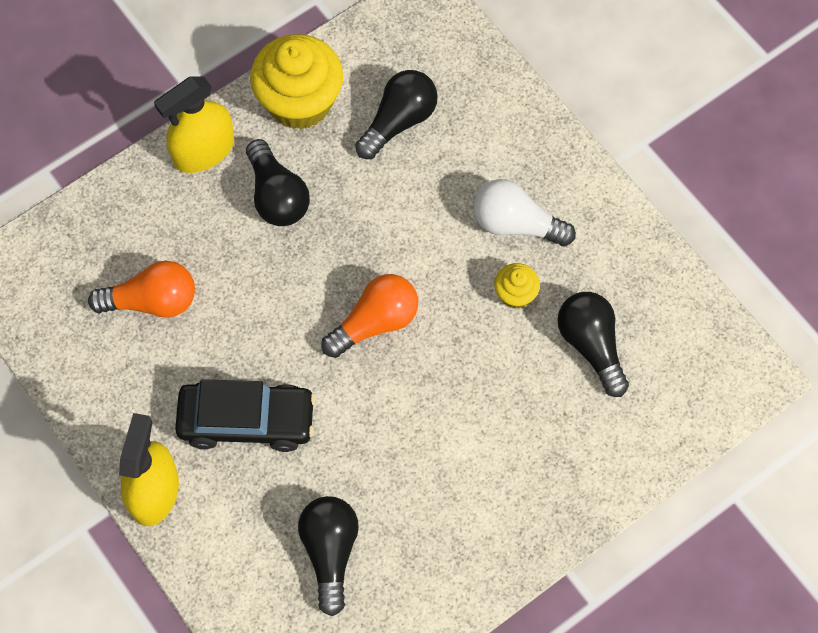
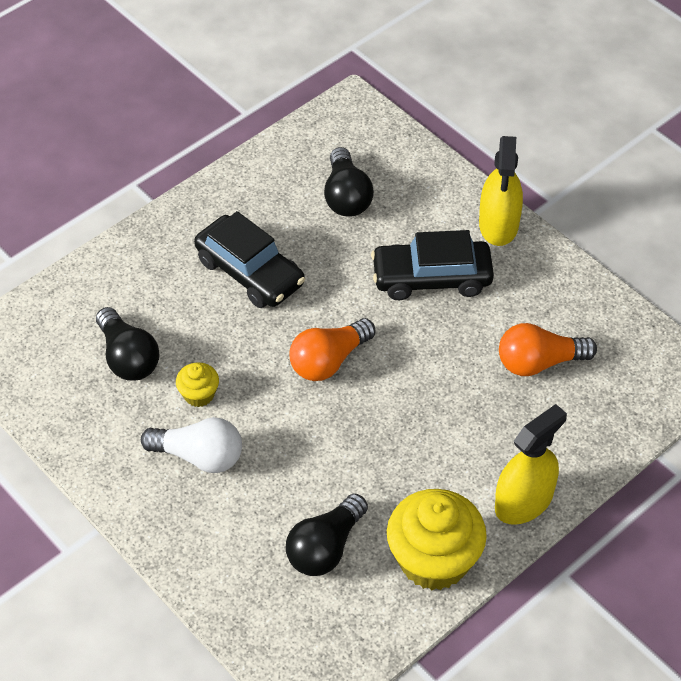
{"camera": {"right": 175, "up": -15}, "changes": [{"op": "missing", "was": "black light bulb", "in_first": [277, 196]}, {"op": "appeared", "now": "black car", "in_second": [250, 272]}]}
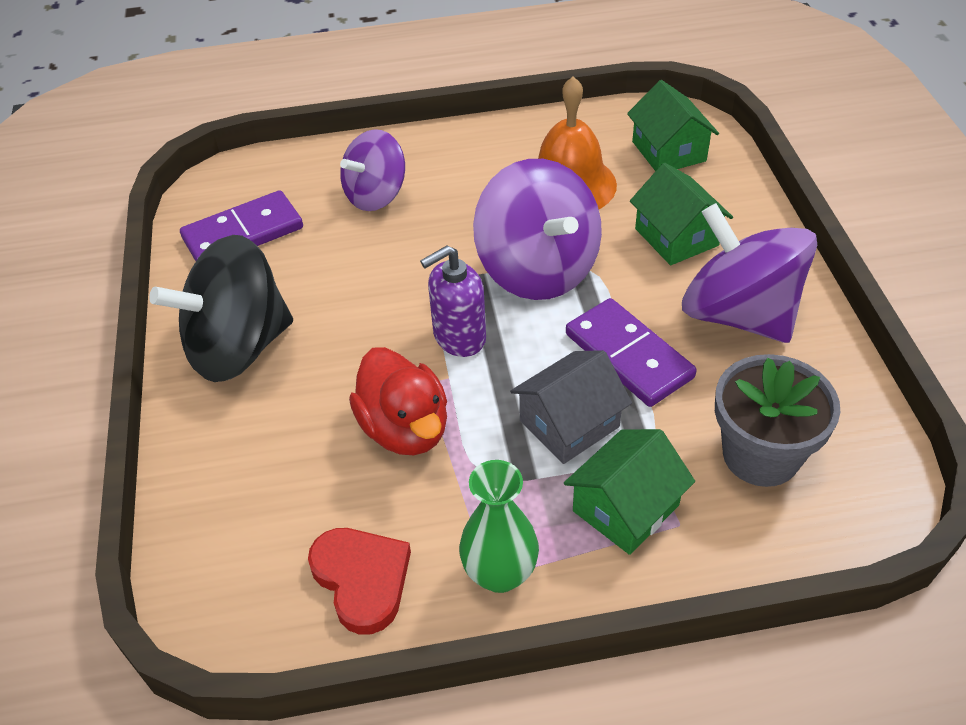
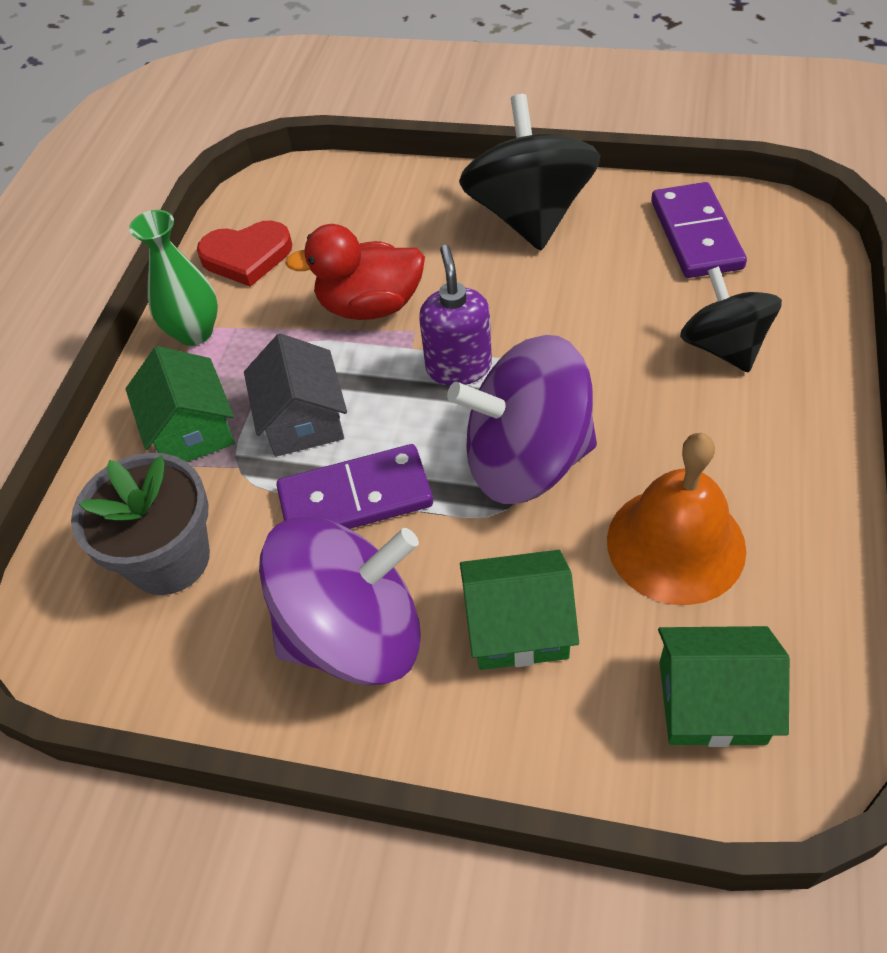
{"camera": {"right": 115, "up": 5}, "changes": [{"op": "colour", "was": "purple spinning top", "now": "black spinning top", "in_first": [376, 195], "in_second": [723, 347]}]}
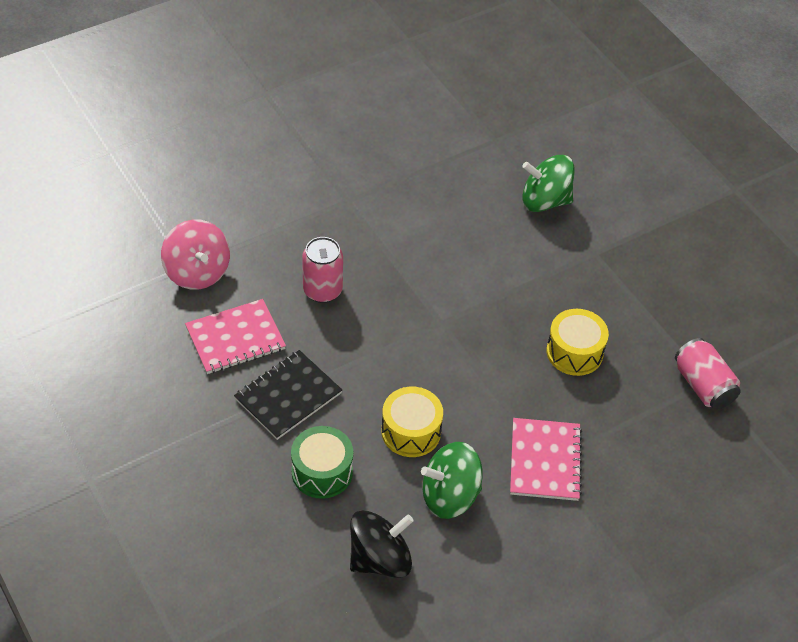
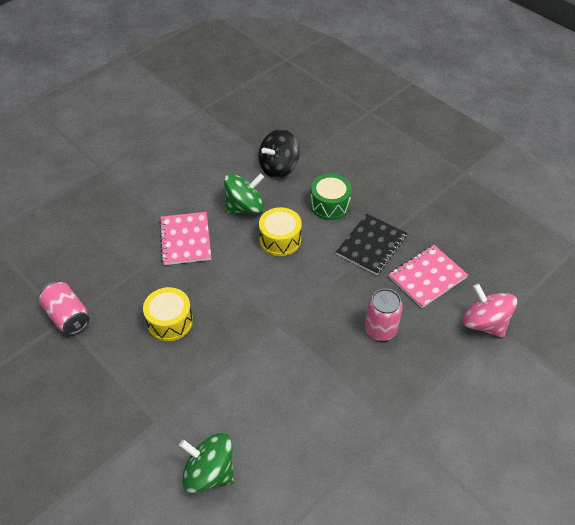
{"camera": {"right": 170, "up": 0}, "changes": [{"op": "spun", "was": "green spinning top", "in_first": [545, 201], "in_second": [209, 472], "clockwise": -150}]}
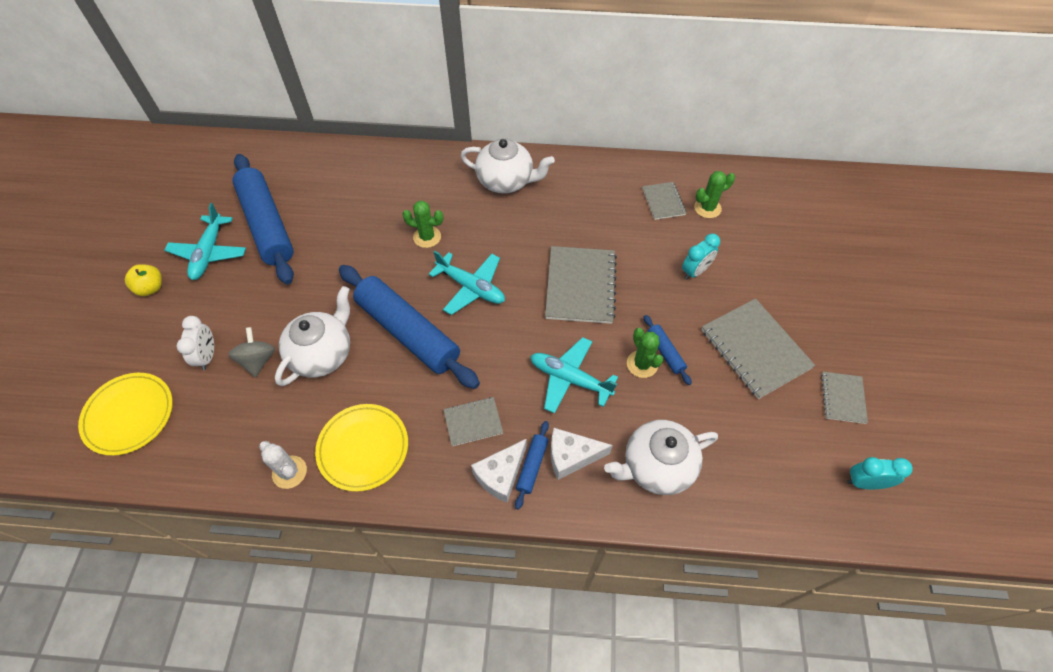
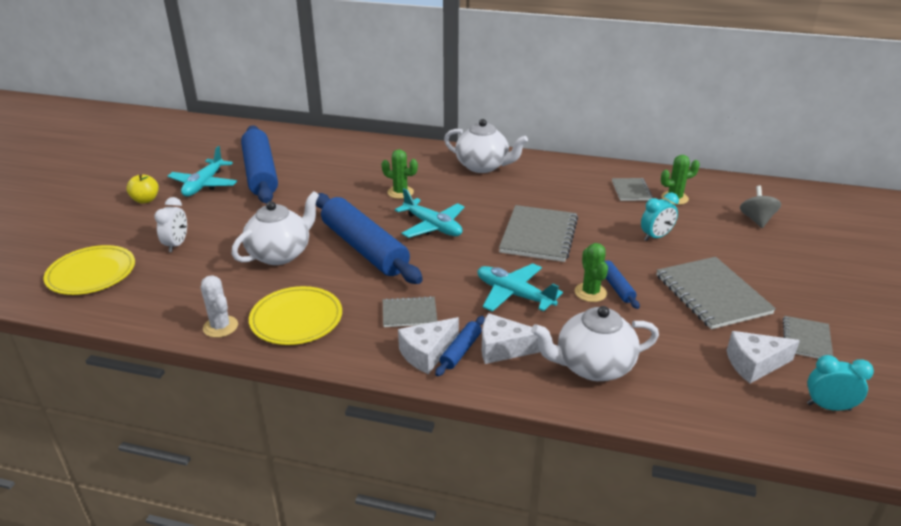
{"camera": {"right": 10, "up": -25}, "changes": [{"op": "relocated", "was": "grey spinning top", "in_first": [258, 360], "in_second": [756, 220]}, {"op": "appeared", "now": "white cheese", "in_second": [754, 364]}]}
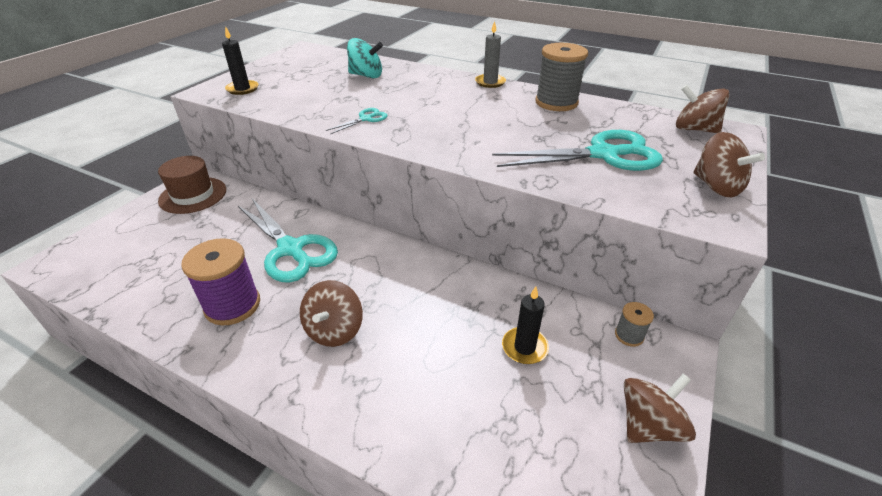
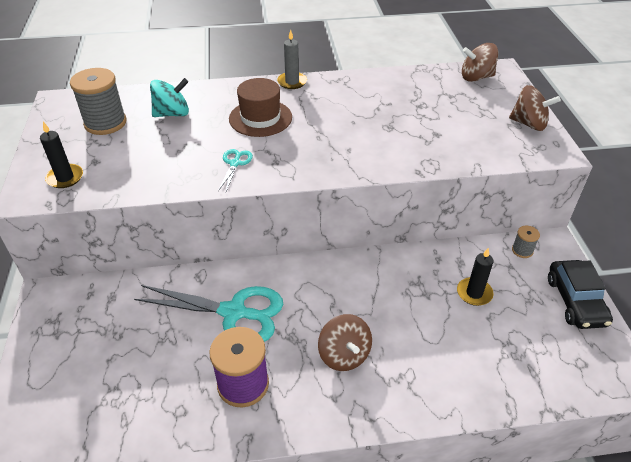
{"camera": {"right": -35, "up": 5}, "changes": [{"op": "relocated", "was": "brown hat", "in_first": [193, 195], "in_second": [260, 118]}, {"op": "missing", "was": "turquoise scissors", "in_first": [603, 154]}, {"op": "relocated", "was": "grey spool", "in_first": [556, 102], "in_second": [105, 123]}, {"op": "exchanged", "was": "brown spinning top", "now": "black car", "in_first": [649, 425], "in_second": [575, 301]}]}
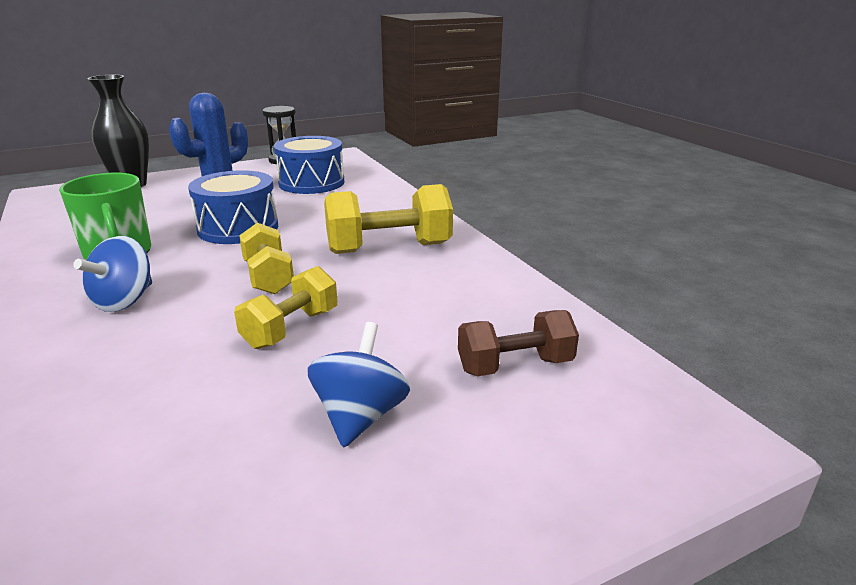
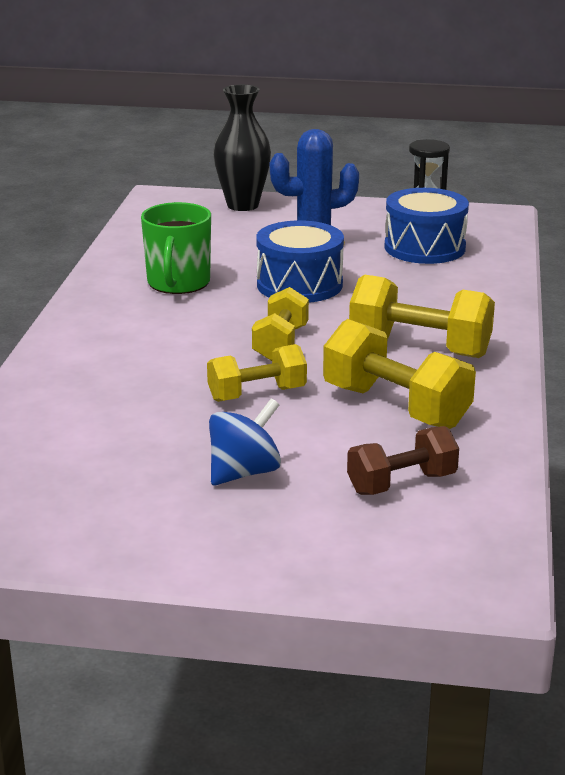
{"camera": {"right": 35, "up": 0}, "changes": [{"op": "missing", "was": "blue spinning top", "in_first": [124, 301]}, {"op": "spun", "was": "brown dumbbell", "in_first": [515, 366], "in_second": [401, 483], "clockwise": -45}, {"op": "appeared", "now": "yellow dumbbell", "in_second": [396, 407]}]}
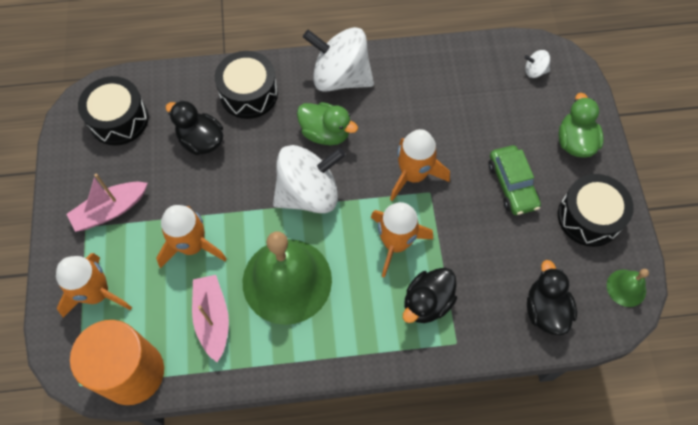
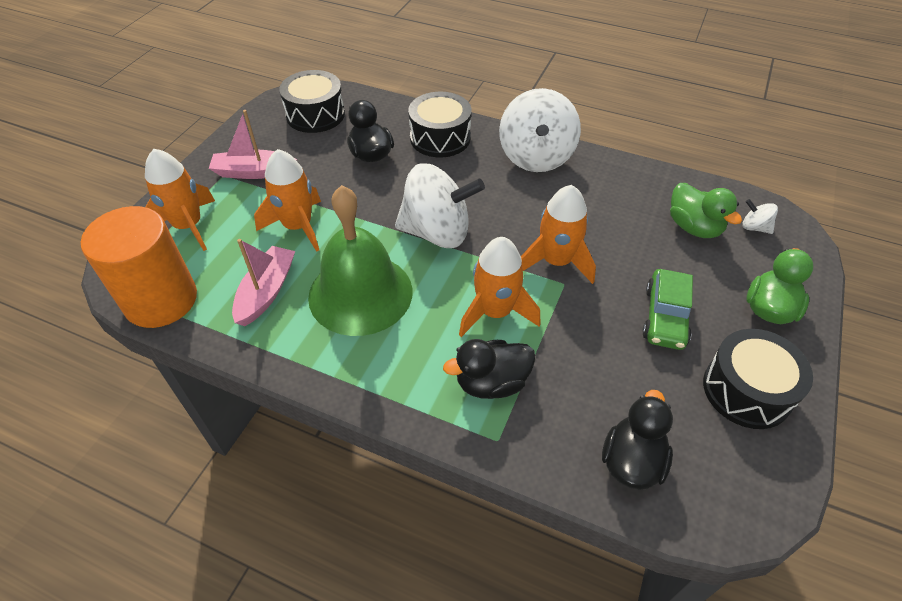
{"camera": {"right": 30, "up": -15}, "changes": [{"op": "relocated", "was": "green duck", "in_first": [325, 133], "in_second": [694, 227]}, {"op": "spun", "was": "white spinning top", "in_first": [340, 77], "in_second": [536, 157], "clockwise": -135}, {"op": "missing", "was": "green bell", "in_first": [626, 288]}]}
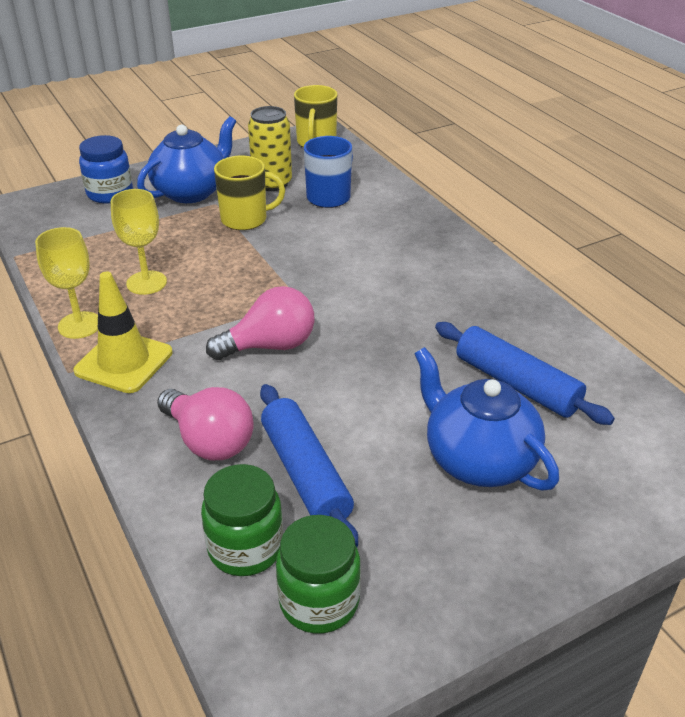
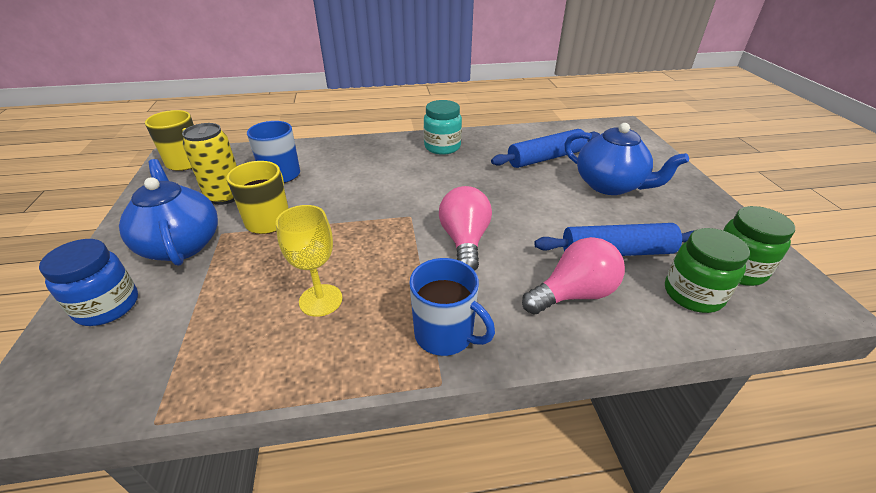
{"camera": {"right": -70, "up": 0}, "changes": [{"op": "missing", "was": "yellow goblet", "in_first": [79, 325]}, {"op": "exchanged", "was": "yellow traffic cone", "now": "blue mug", "in_first": [124, 362], "in_second": [445, 335]}, {"op": "spun", "was": "blue teapot", "in_first": [478, 460], "in_second": [610, 185], "clockwise": -120}, {"op": "appeared", "now": "turquoise jar", "in_second": [442, 147]}]}
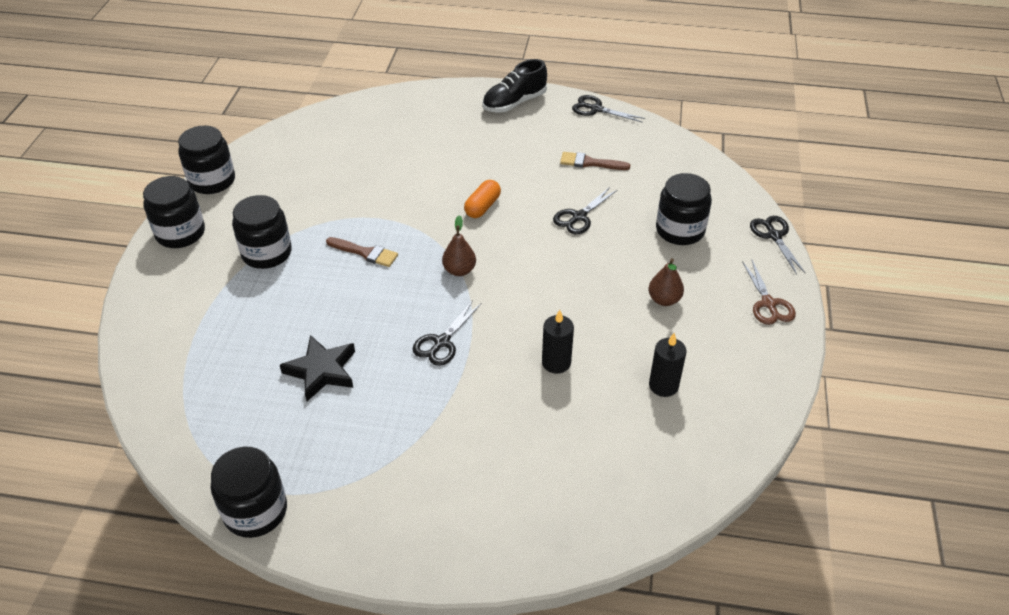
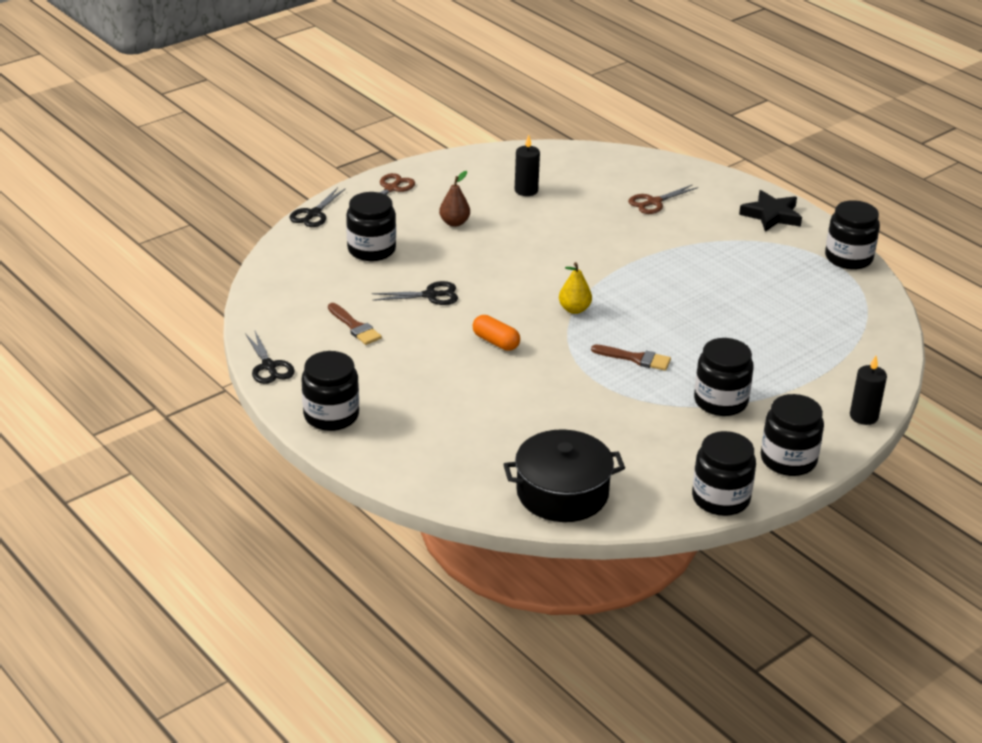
{"camera": {"right": -140, "up": -10}, "changes": [{"op": "relocated", "was": "black star", "in_first": [321, 371], "in_second": [771, 215]}, {"op": "spun", "was": "brown brush", "in_first": [365, 253], "in_second": [635, 358], "clockwise": 135}, {"op": "missing", "was": "black scissors", "in_first": [442, 342]}, {"op": "colour", "was": "brown pear", "now": "yellow pear", "in_first": [459, 270], "in_second": [574, 309]}, {"op": "spun", "was": "orange capsule", "in_first": [482, 207], "in_second": [495, 342], "clockwise": 60}, {"op": "exchanged", "was": "black shoe", "now": "black jar", "in_first": [514, 103], "in_second": [331, 415]}, {"op": "relocated", "was": "black candle", "in_first": [556, 363], "in_second": [863, 416]}, {"op": "appeared", "now": "black pot", "in_second": [562, 493]}, {"op": "appeared", "now": "brown scissors", "in_second": [654, 202]}]}
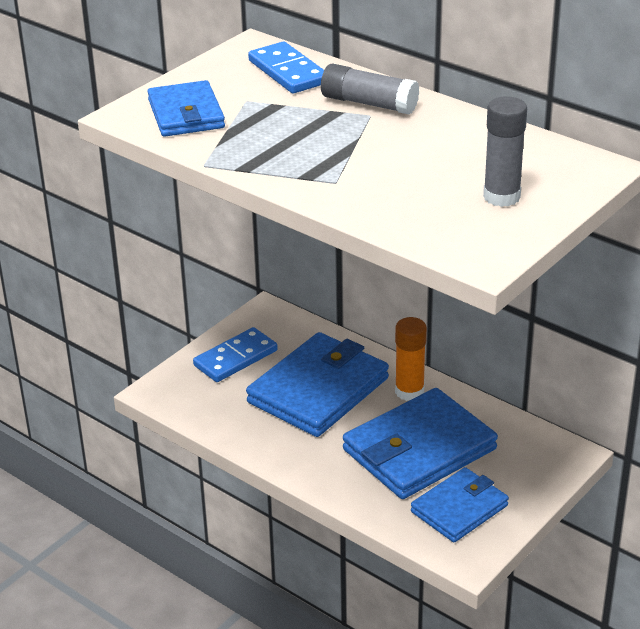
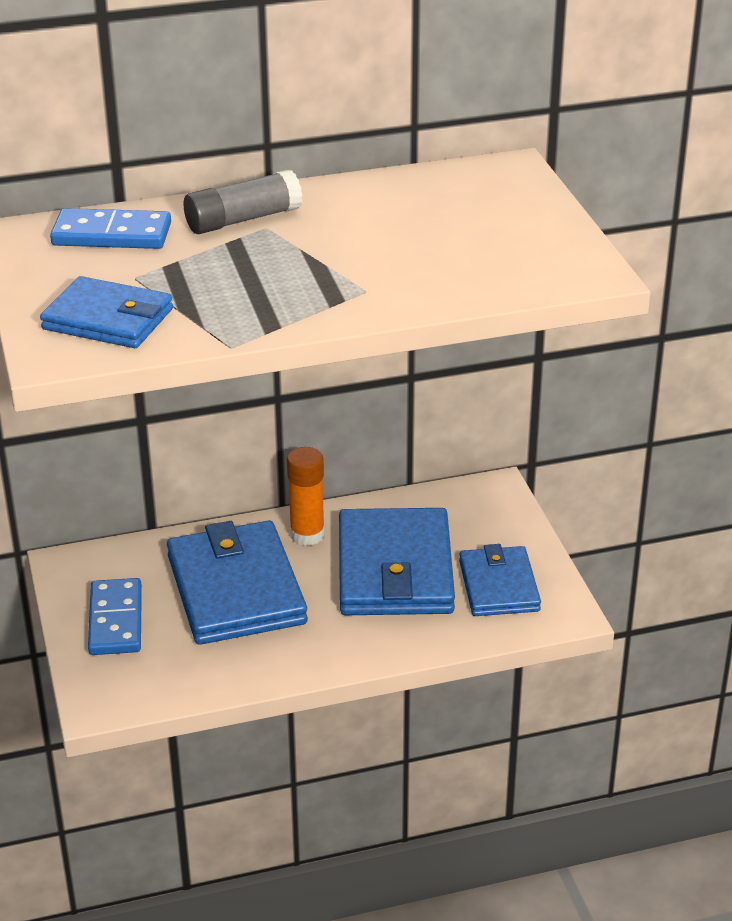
{"camera": {"right": -55, "up": 0}, "changes": [{"op": "missing", "was": "grey glue stick", "in_first": [501, 197]}]}
